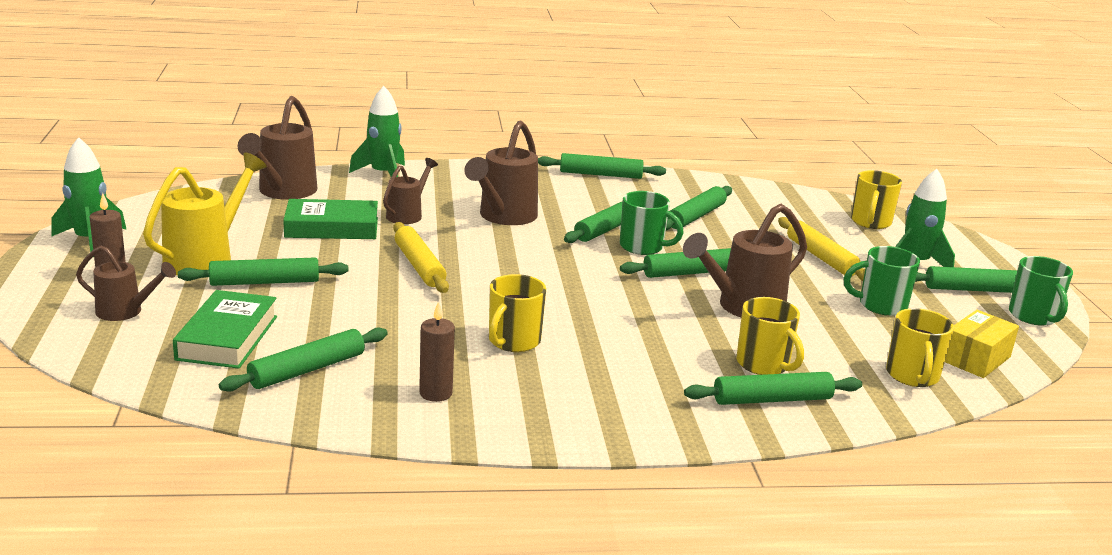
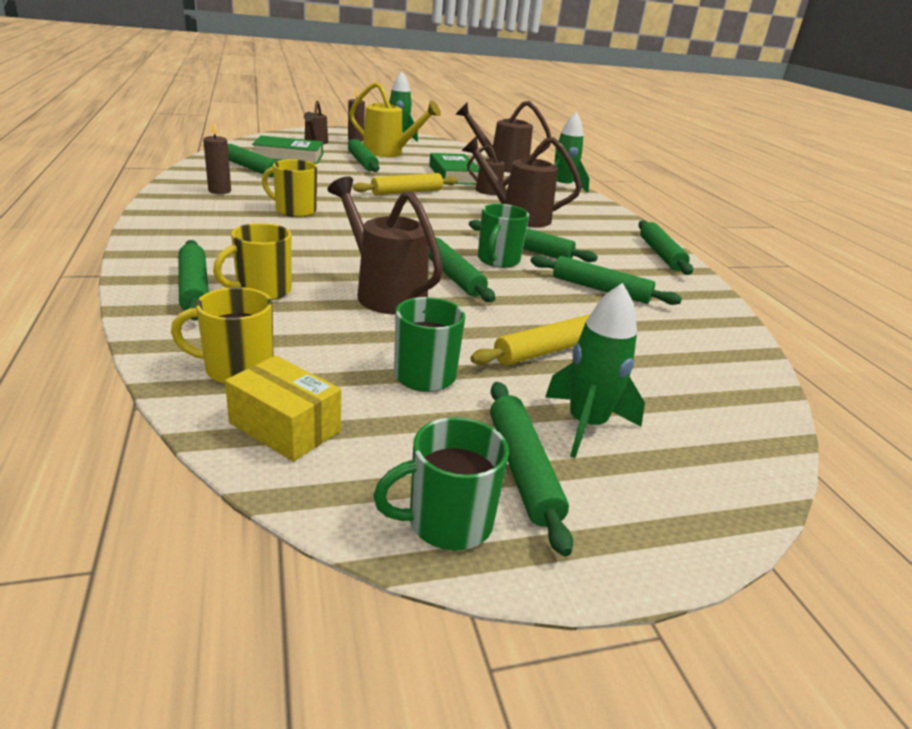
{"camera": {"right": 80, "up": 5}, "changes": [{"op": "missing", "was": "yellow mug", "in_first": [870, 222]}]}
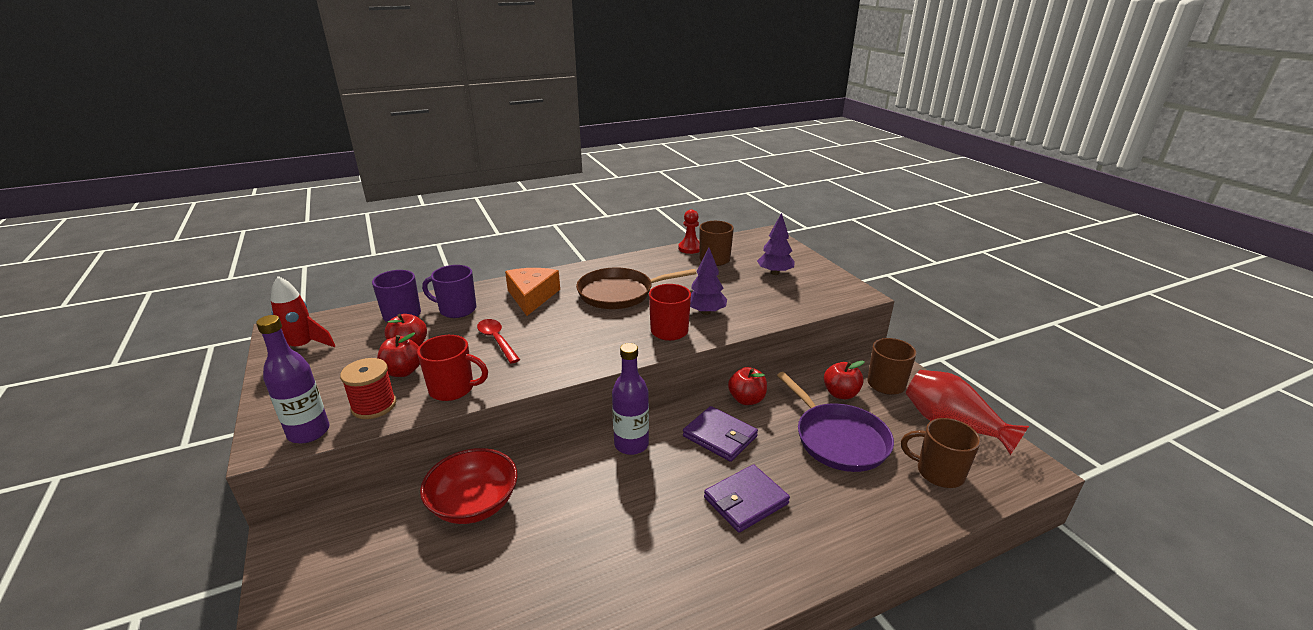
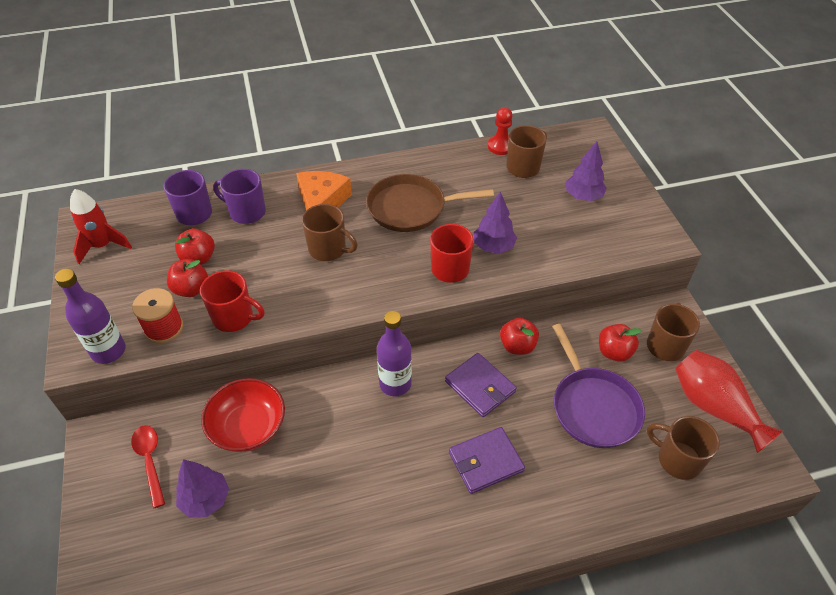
{"camera": {"right": 10, "up": 20}, "changes": [{"op": "relocated", "was": "red spoon", "in_first": [497, 340], "in_second": [150, 461]}, {"op": "appeared", "now": "purple tree", "in_second": [205, 499]}, {"op": "appeared", "now": "brown mug", "in_second": [328, 249]}]}
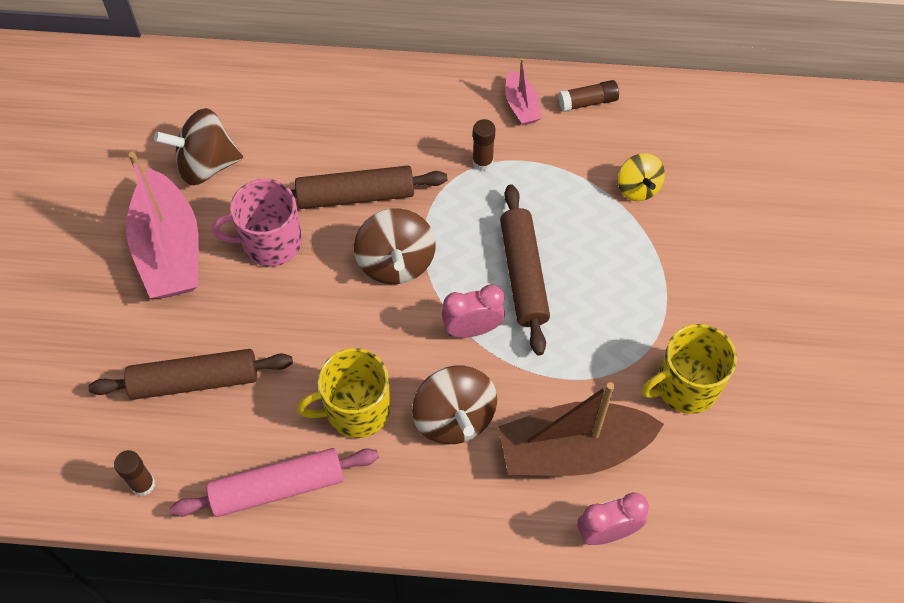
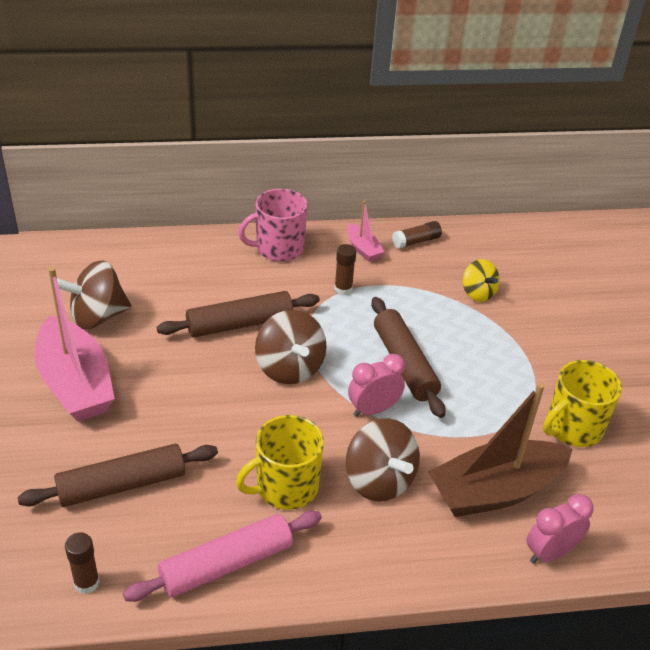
{"camera": {"right": -15, "up": -20}, "changes": [{"op": "relocated", "was": "pink mug", "in_first": [270, 242], "in_second": [278, 248]}]}
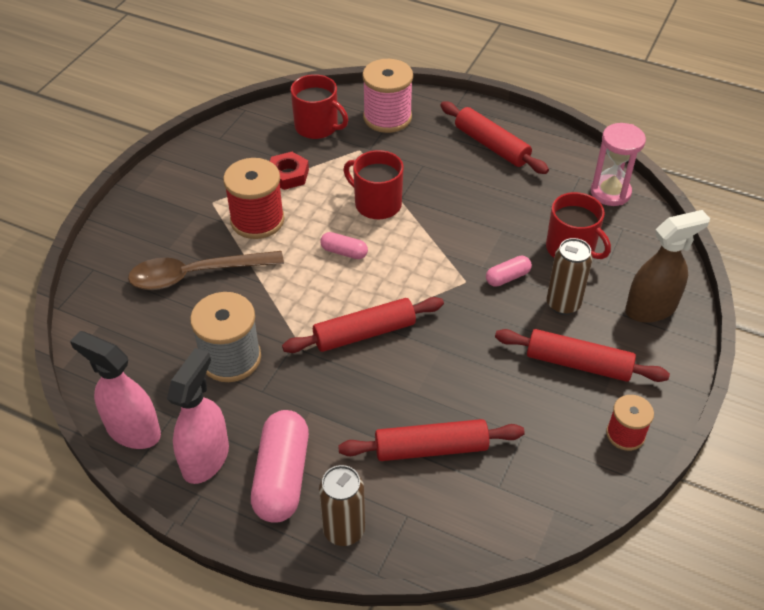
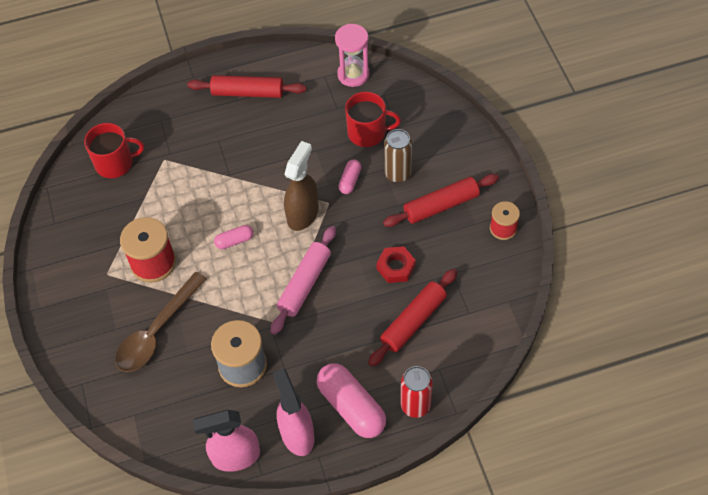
{"camera": {"right": -40, "up": 10}, "changes": [{"op": "relocated", "was": "red nut", "in_first": [288, 175], "in_second": [396, 267]}, {"op": "colour", "was": "red rolling pin", "now": "pink rolling pin", "in_first": [364, 333], "in_second": [304, 284]}, {"op": "colour", "was": "brown can", "now": "red can", "in_first": [344, 530], "in_second": [415, 405]}, {"op": "missing", "was": "red mug", "in_first": [377, 204]}, {"op": "missing", "was": "pink spool", "in_first": [387, 117]}, {"op": "relocated", "was": "brown spray bottle", "in_first": [651, 308], "in_second": [303, 214]}]}
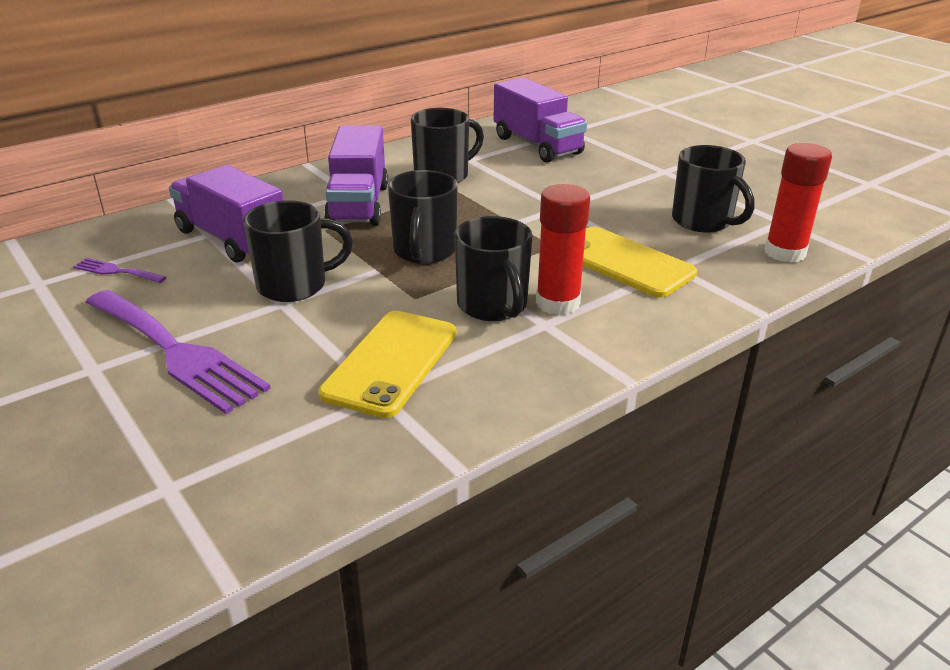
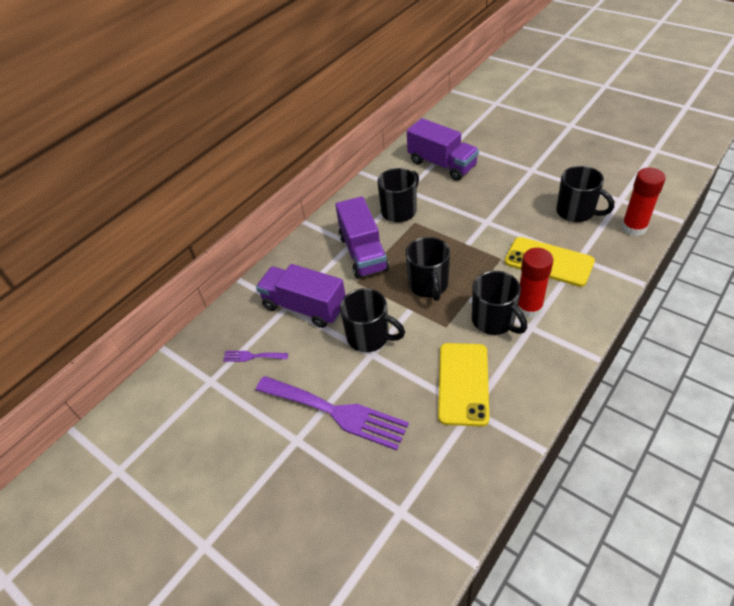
{"camera": {"right": -10, "up": 15}, "changes": [{"op": "spun", "was": "black mug", "in_first": [294, 285], "in_second": [369, 337], "clockwise": 60}]}
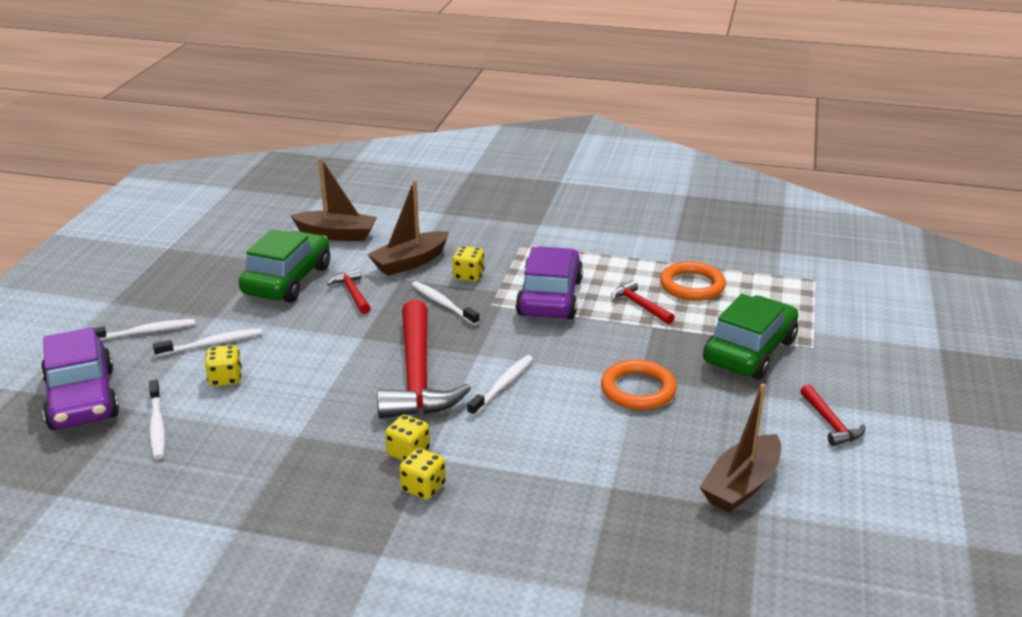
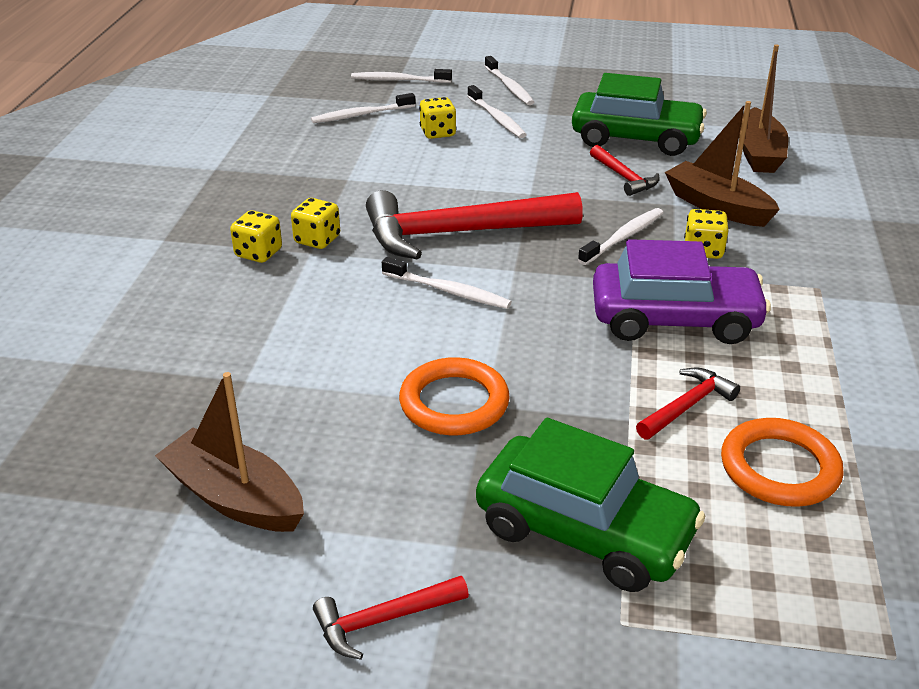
{"camera": {"right": 85, "up": 5}, "changes": [{"op": "exchanged", "was": "purple car", "now": "white toothbrush", "in_first": [82, 399], "in_second": [398, 80]}, {"op": "spun", "was": "red hammer", "in_first": [352, 293], "in_second": [624, 177], "clockwise": 90}]}
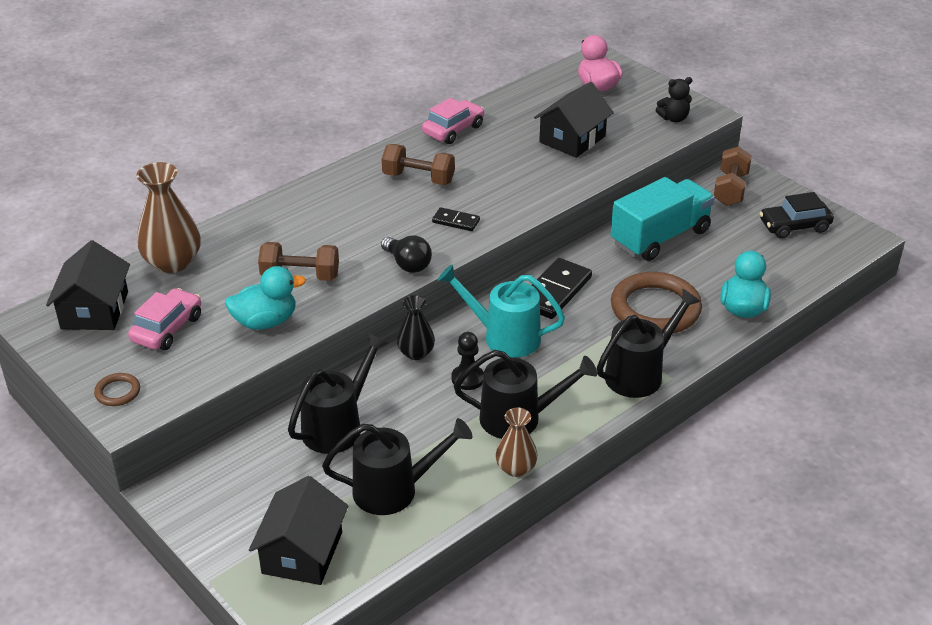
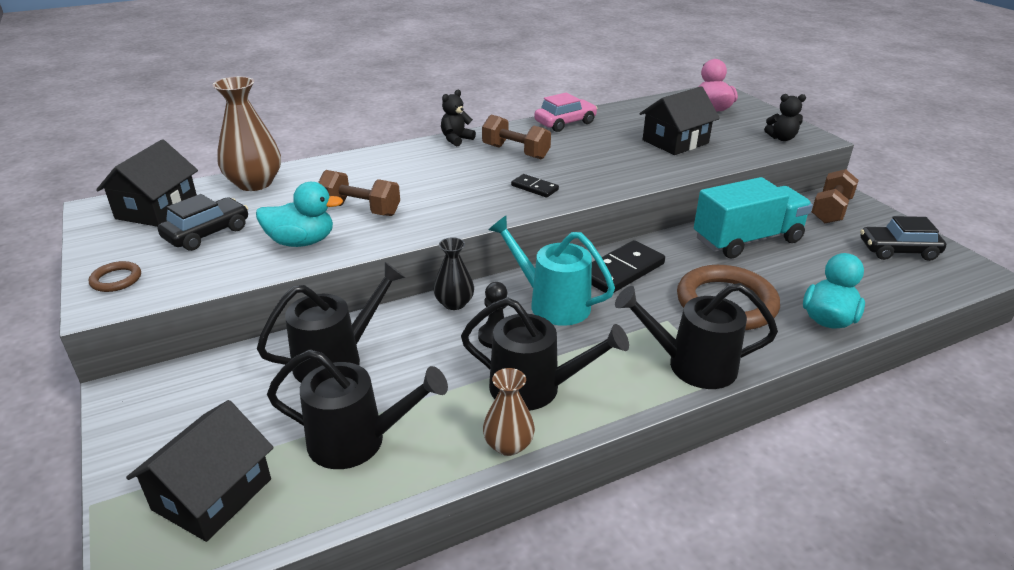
{"camera": {"right": 15, "up": -5}, "changes": [{"op": "colour", "was": "pink car", "now": "black car", "in_first": [167, 329], "in_second": [207, 233]}, {"op": "missing", "was": "black light bulb", "in_first": [407, 264]}, {"op": "spun", "was": "black watering can", "in_first": [640, 373], "in_second": [691, 365], "clockwise": -150}, {"op": "appeared", "now": "black teddy bear", "in_second": [456, 139]}]}
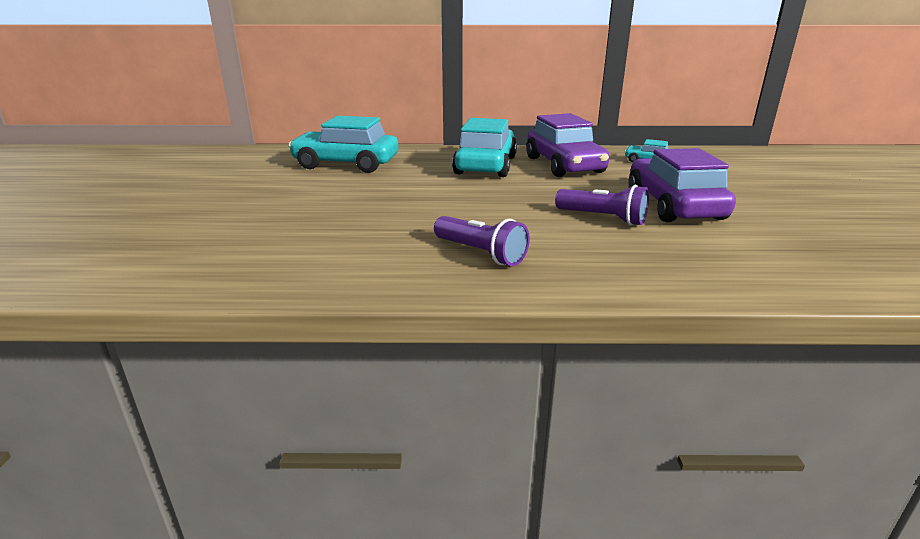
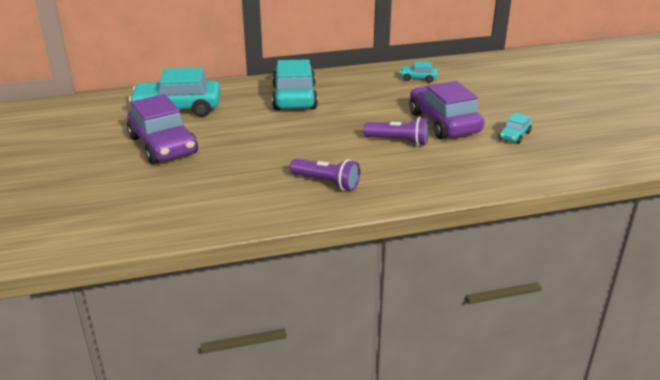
{"camera": {"right": -15, "up": 5}, "changes": [{"op": "relocated", "was": "purple car", "in_first": [564, 165], "in_second": [163, 145]}, {"op": "appeared", "now": "turquoise car", "in_second": [514, 136]}]}
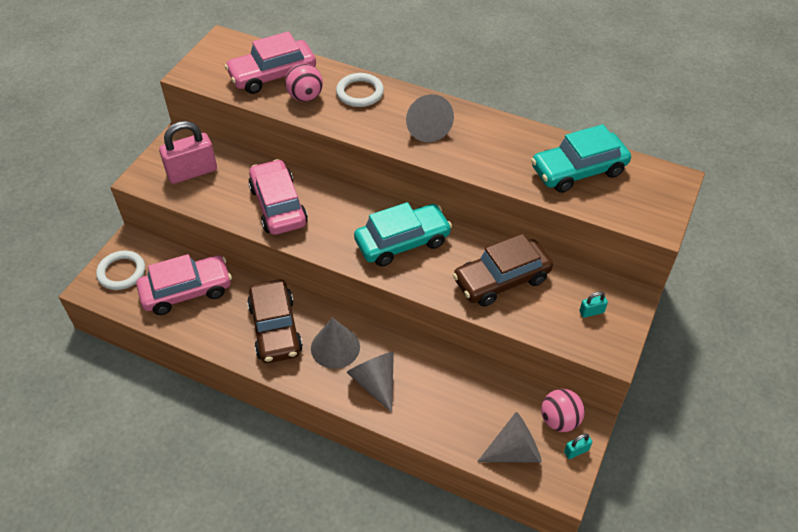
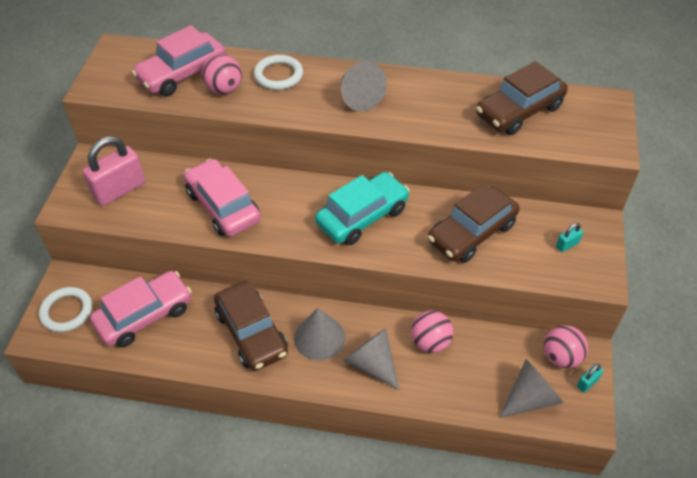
{"camera": {"right": -15, "up": 0}, "changes": [{"op": "colour", "was": "turquoise car", "now": "brown car", "in_first": [578, 170], "in_second": [519, 111]}, {"op": "appeared", "now": "pink ball", "in_second": [430, 342]}]}
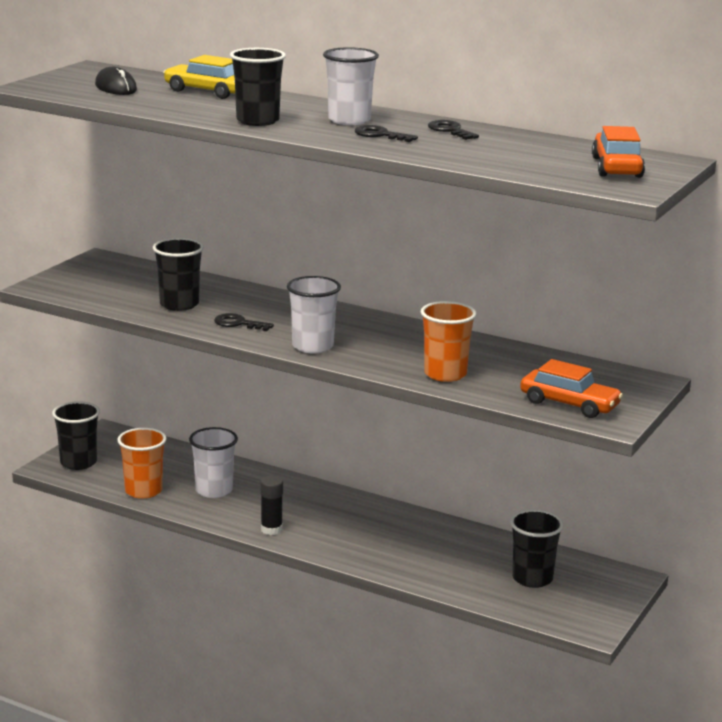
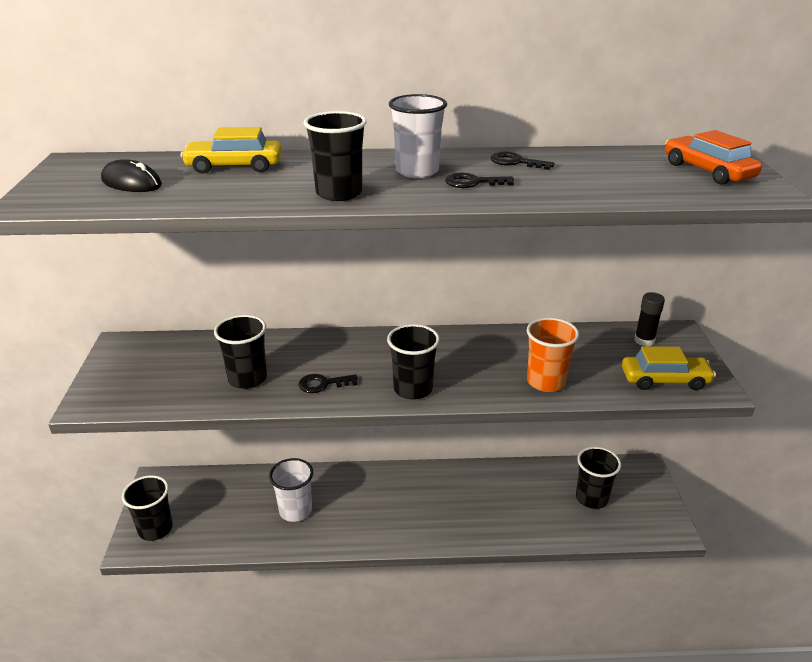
{"camera": {"right": -30, "up": 10}, "changes": [{"op": "missing", "was": "orange cup", "in_first": [143, 491]}, {"op": "relocated", "was": "black glue stick", "in_first": [271, 529], "in_second": [644, 340]}, {"op": "colour", "was": "white cup", "now": "black cup", "in_first": [312, 346], "in_second": [413, 389]}, {"op": "colour", "was": "orange car", "now": "yellow car", "in_first": [569, 404], "in_second": [664, 380]}]}
